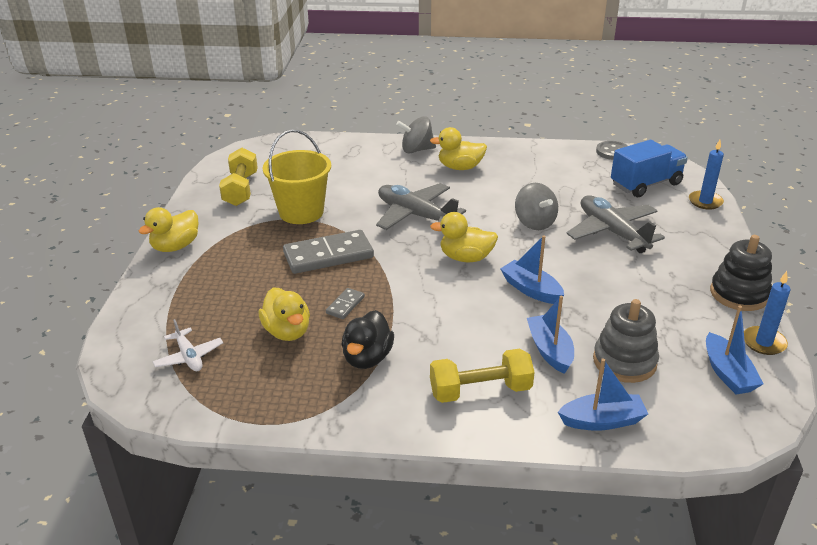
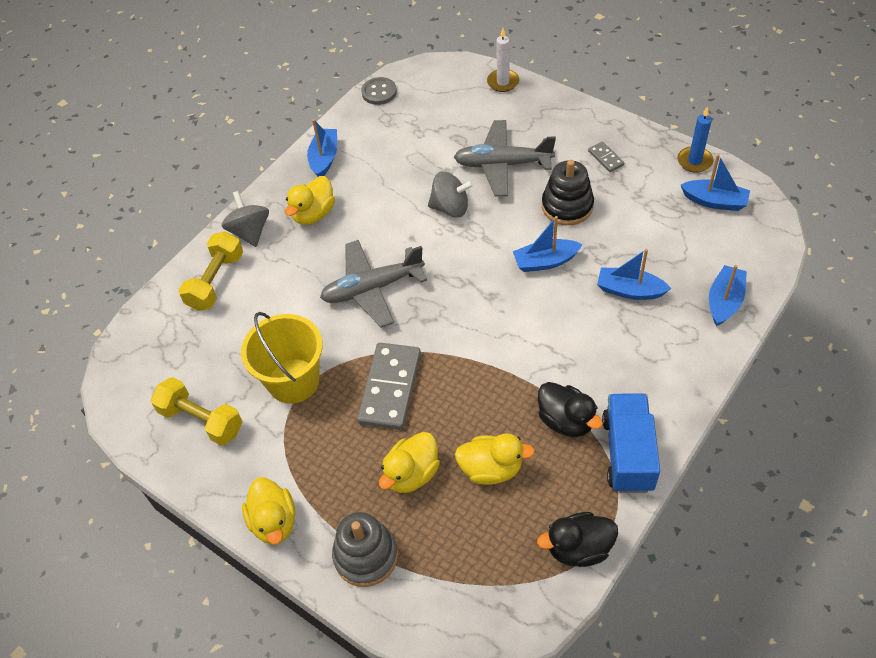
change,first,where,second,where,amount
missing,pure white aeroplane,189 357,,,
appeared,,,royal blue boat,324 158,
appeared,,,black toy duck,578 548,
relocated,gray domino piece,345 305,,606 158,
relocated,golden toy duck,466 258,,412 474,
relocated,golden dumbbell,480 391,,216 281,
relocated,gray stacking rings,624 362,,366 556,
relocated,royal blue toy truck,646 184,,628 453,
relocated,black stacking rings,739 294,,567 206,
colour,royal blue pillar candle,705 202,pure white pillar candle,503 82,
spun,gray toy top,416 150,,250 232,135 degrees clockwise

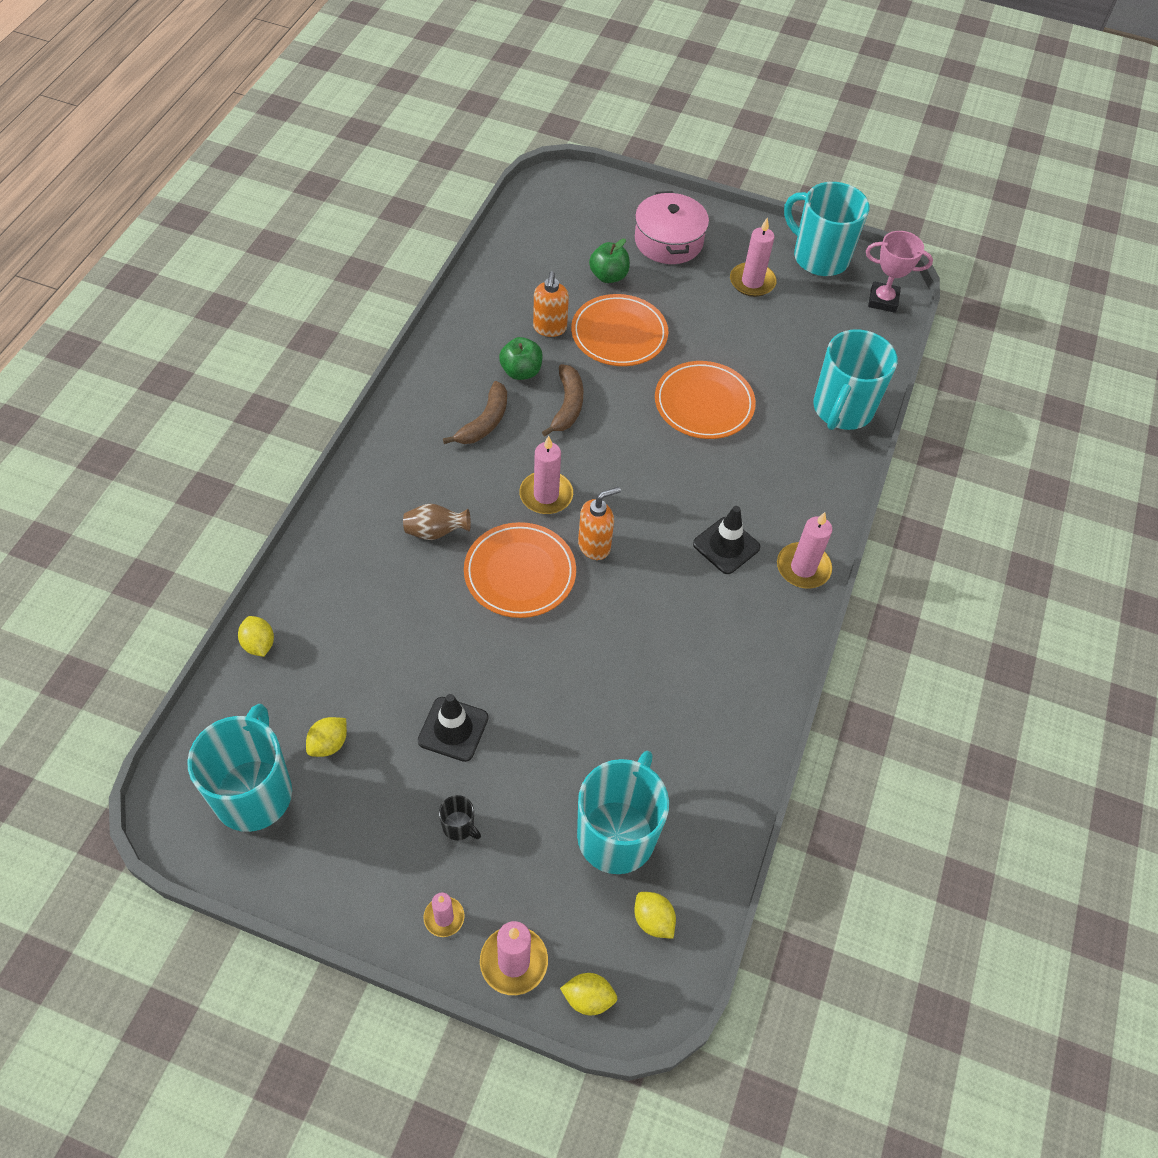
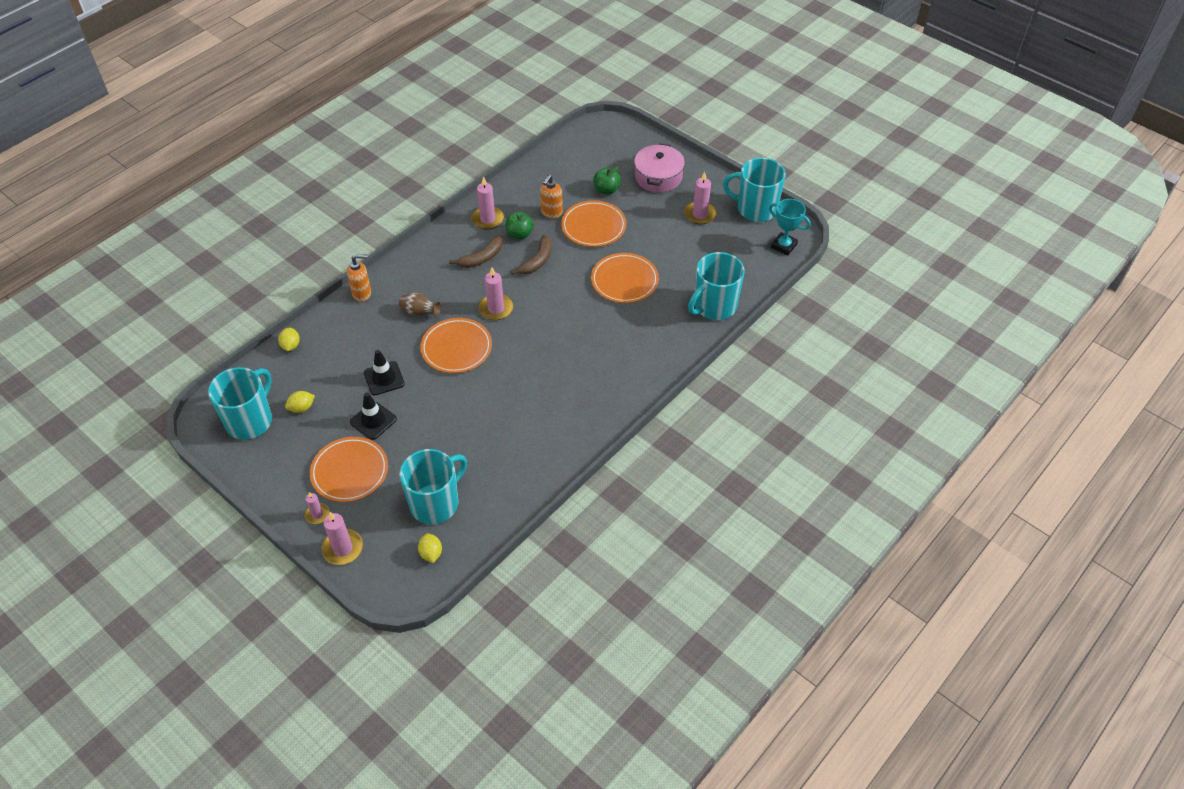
change,first,where,second,where,amount
missing,golden toy lemon,588 998,,,
relocated,bright orange pump bottle,594 546,,362 293,
relocated,black traffic cone,726 546,,384 378,
relocated,rosy pillar candle,803 568,,487 219,
exchanged,black mug,459 826,bright orange flat dish,350 471,
colour,rosy prize cup,883 300,turquoise prize cup,784 246,
spun,turquoise mug,819 257,,755 209,45 degrees counterclockwise

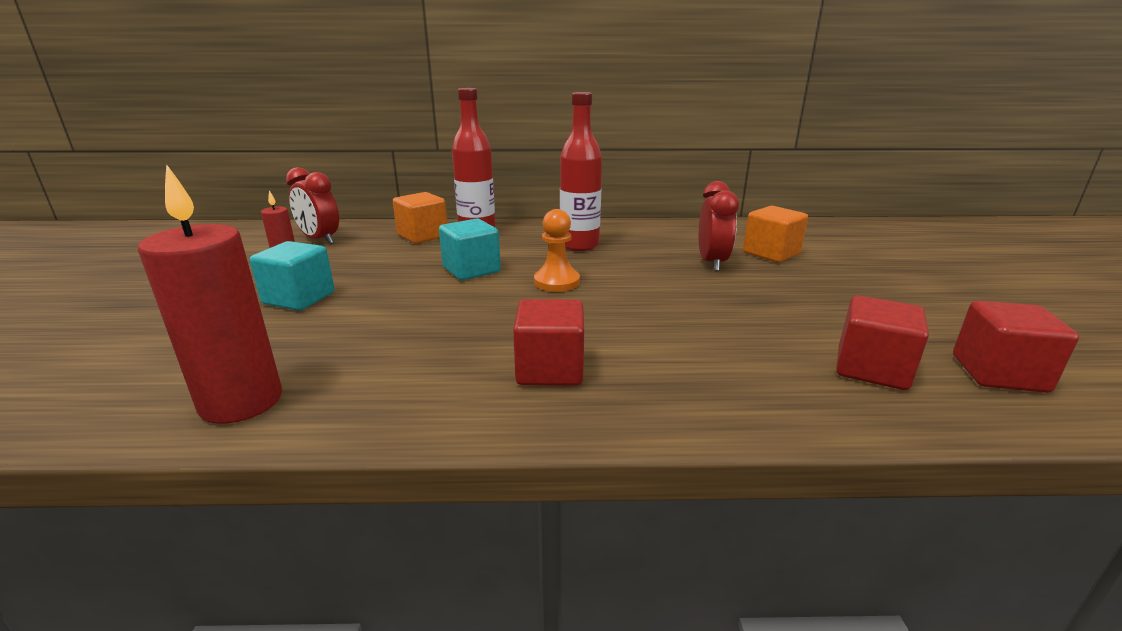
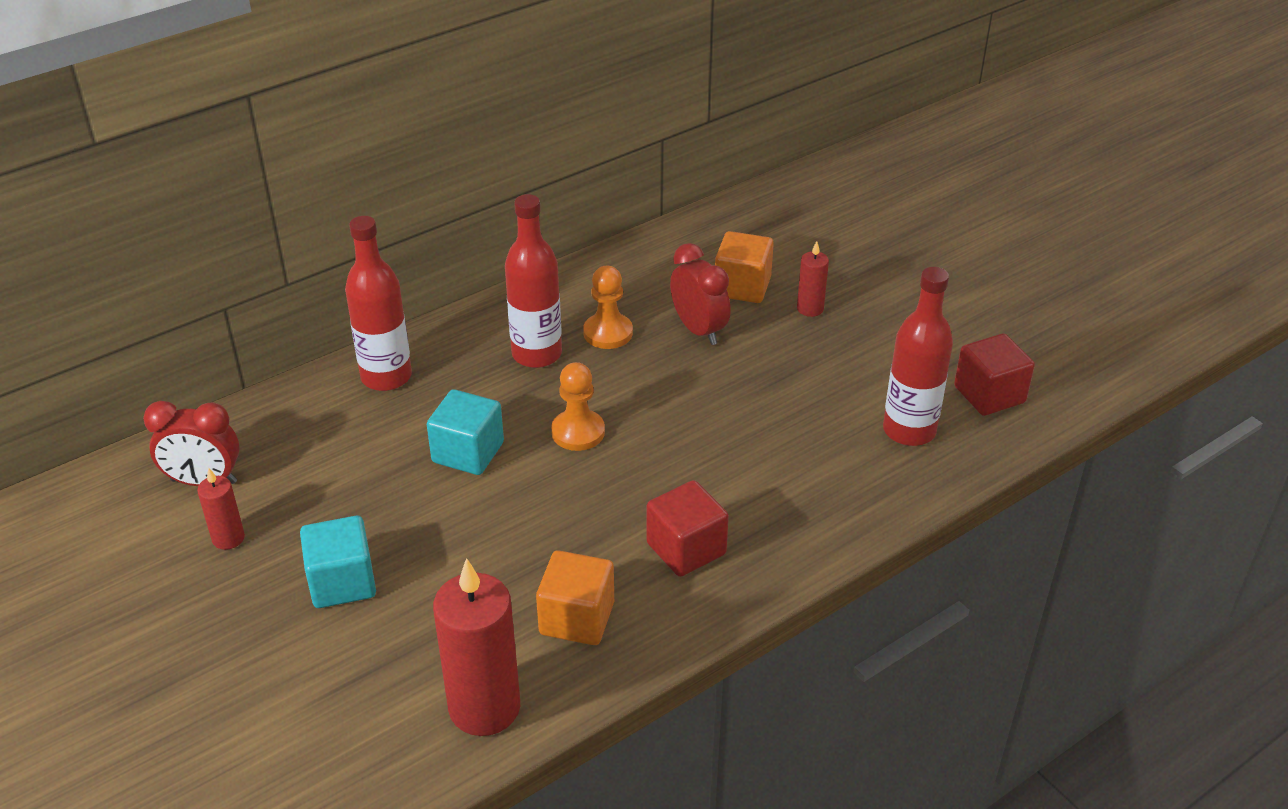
change,first,where,second,where,amount
appeared,,,bright orange chess pawn,608 333,
appeared,,,crimson pillar candle,810 309,
relocated,bright orange block,422 236,,577 618,
exchanged,crimson block,871 369,crimson drink bottle,909 430,

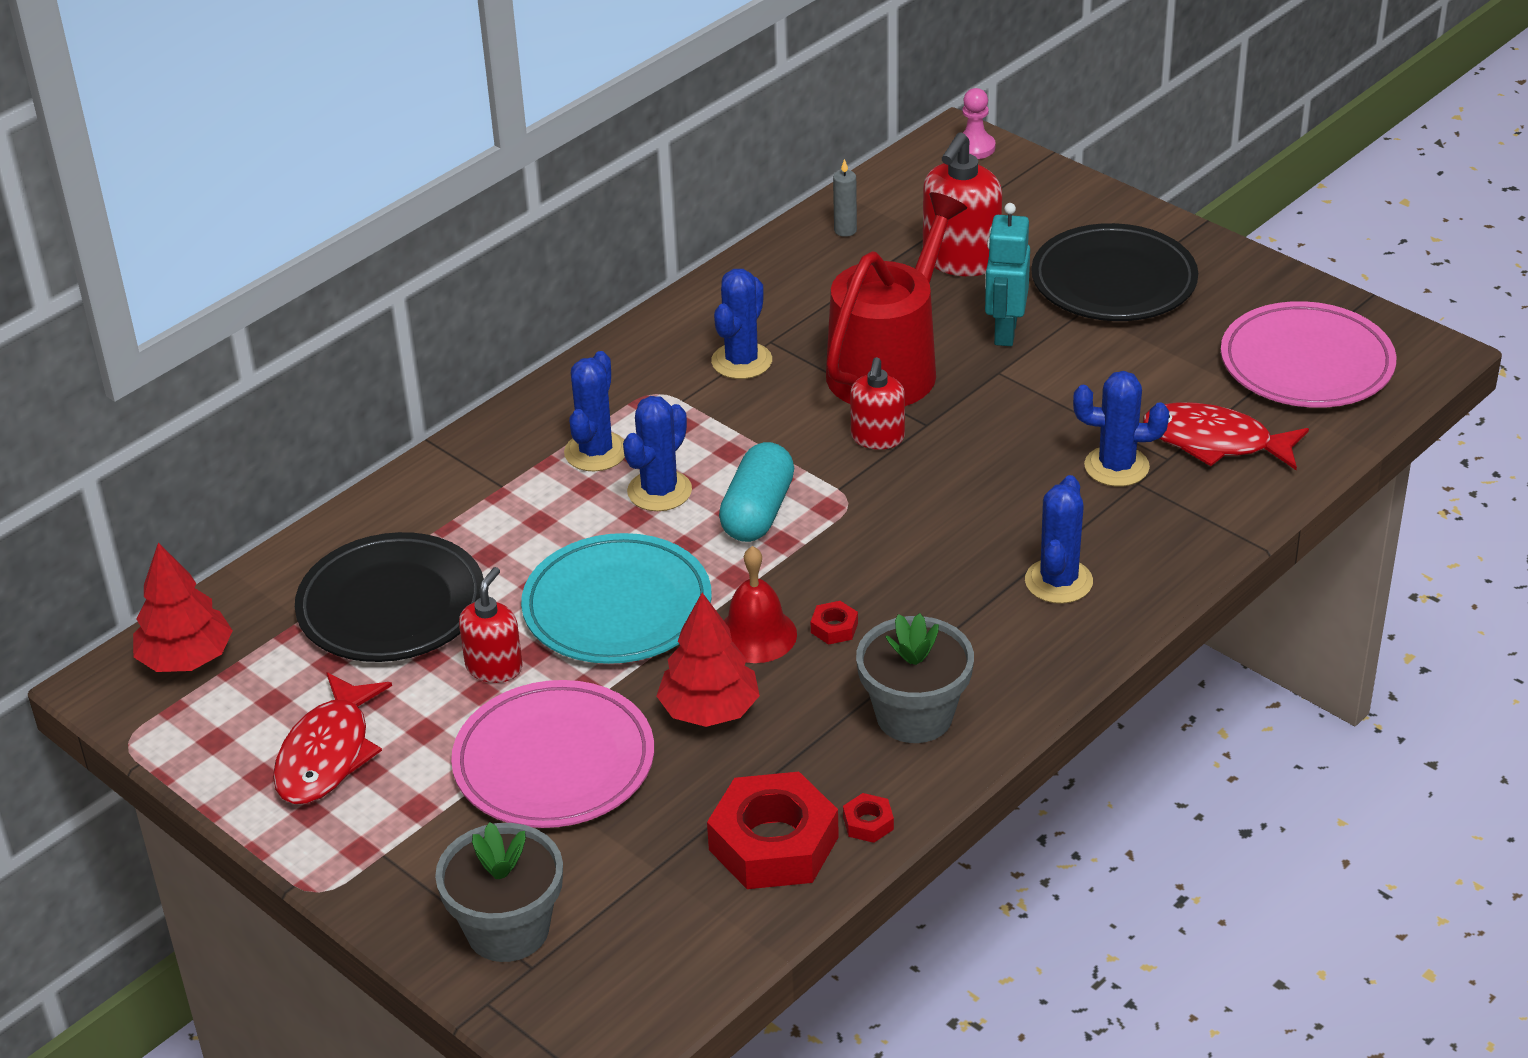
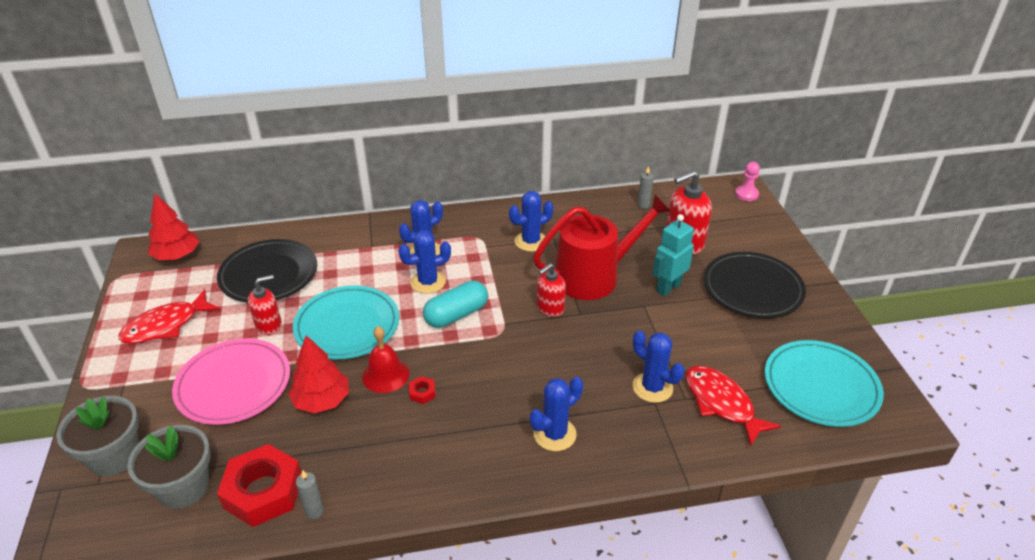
change,first,where,second,where,amount
relocated,gray plant pot,914 716,,183 487,
exchanged,crimson hexagon nut,868 823,gray pillar candle,314 511,
colour,rosy flat dish,1306 363,turquoise flat dish,821 386,

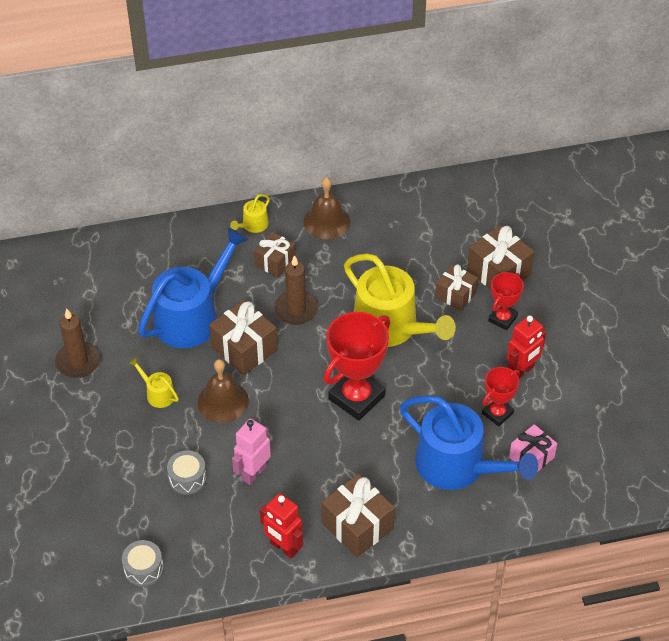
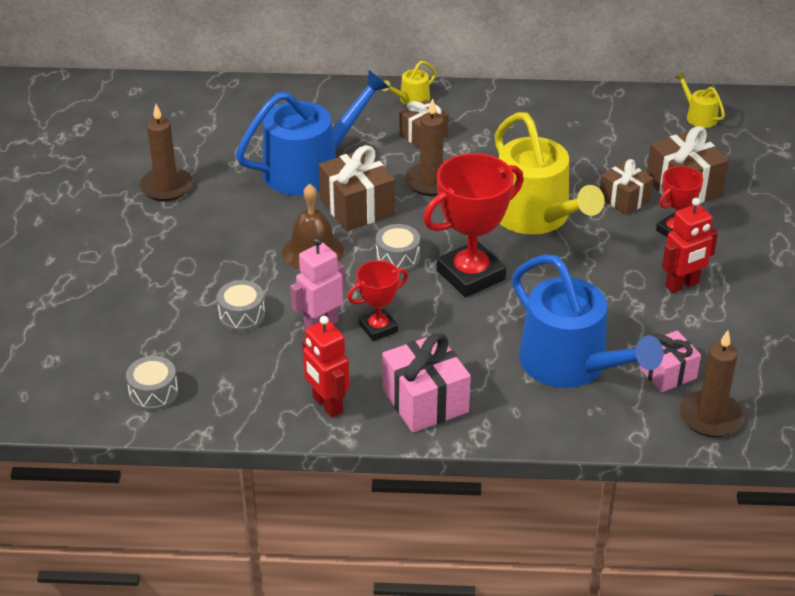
change,first,where,second,where,amount
missing,dark brown hand bell,326 221,,,
appeared,,,gray drum,397 258,
appeared,,,dark brown pillar candle,710 417,
relocated,golden watering pot,158 394,,698 116,
relocated,crimson prize cup,497 413,,378 328,
colour,dark brown present,357 526,rosy present,425 401,

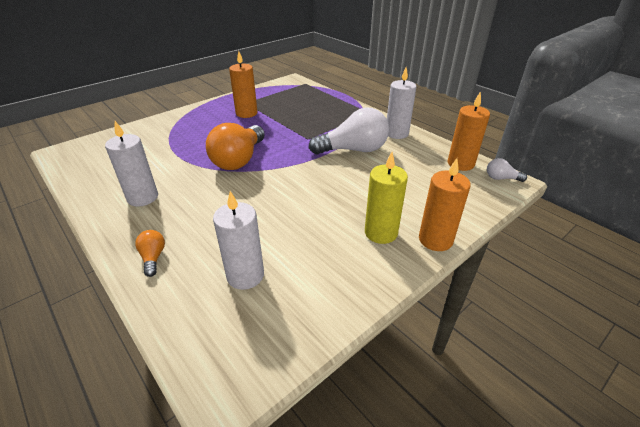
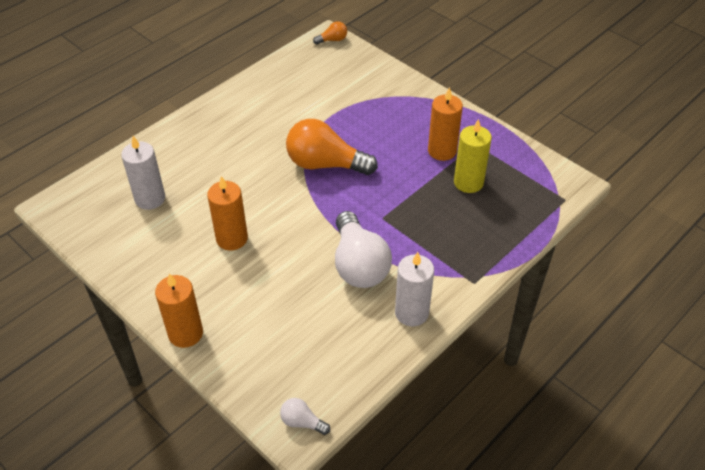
change,first,where,second,where,amount
missing,pure white pillar candle,143 197,,,
relocated,bright orange light bulb,153 258,,332 40,
relocated,golden pillar candle,381 233,,468 182,
relocated,bright orange pillar candle,460 164,,232 239,
spun,pure white light bulb,501 178,,302 422,75 degrees counterclockwise

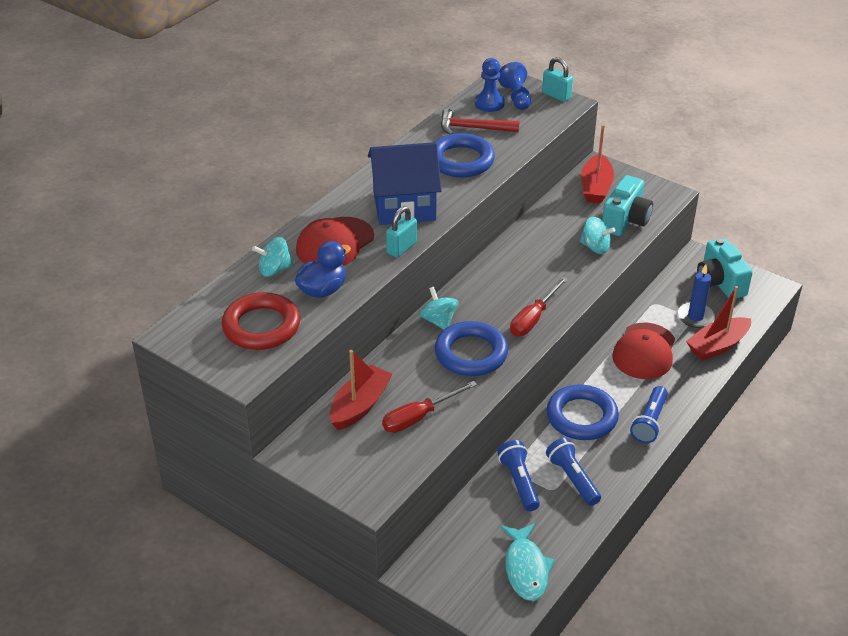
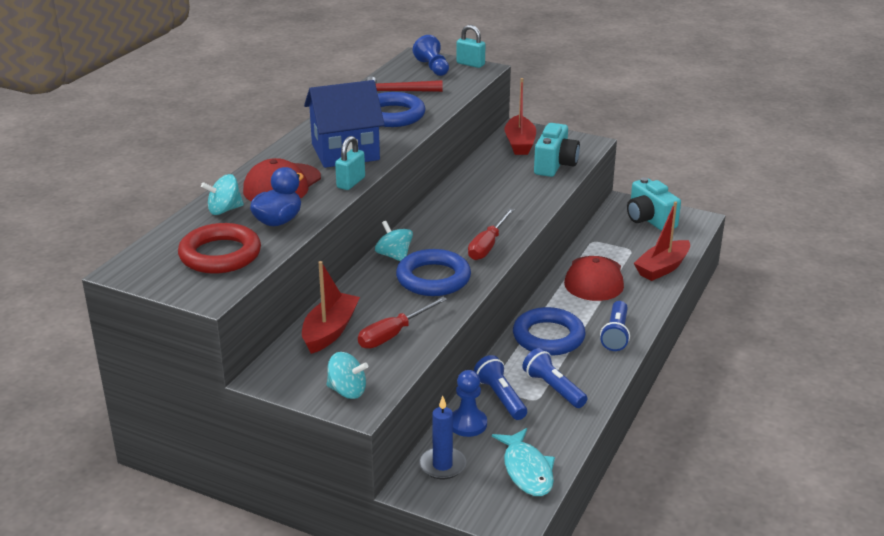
change,first,where,second,where,amount
relocated,royal blue chess pawn,489 103,,468 424,
relocated,turquoise toy top,595 247,,347 391,
relocated,royal blue pillar candle,695 317,,442 465,

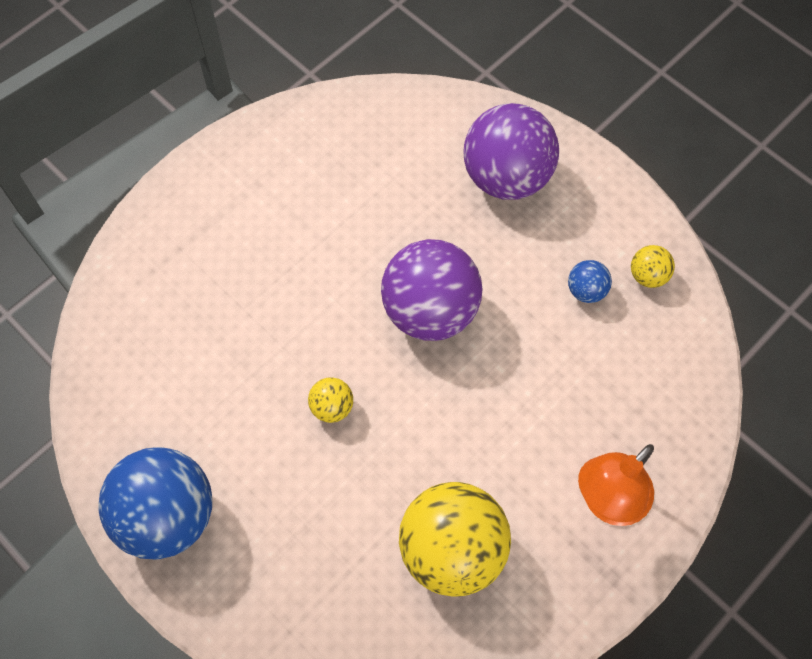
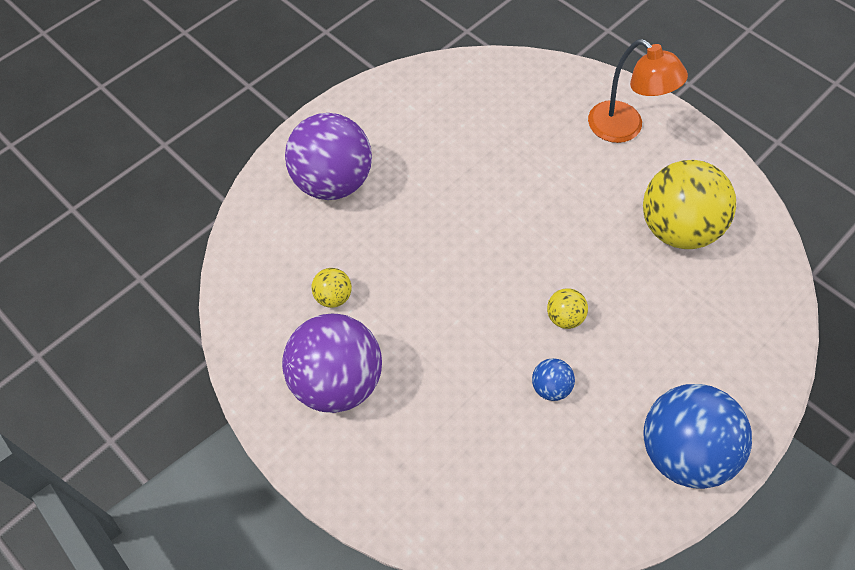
change,first,where,second,where,amount
relocated,purple sphere,430 311,,337 381,
relocated,royal blue sphere,586 290,,550 387,
relocated,golden sphere,648 276,,333 297,

